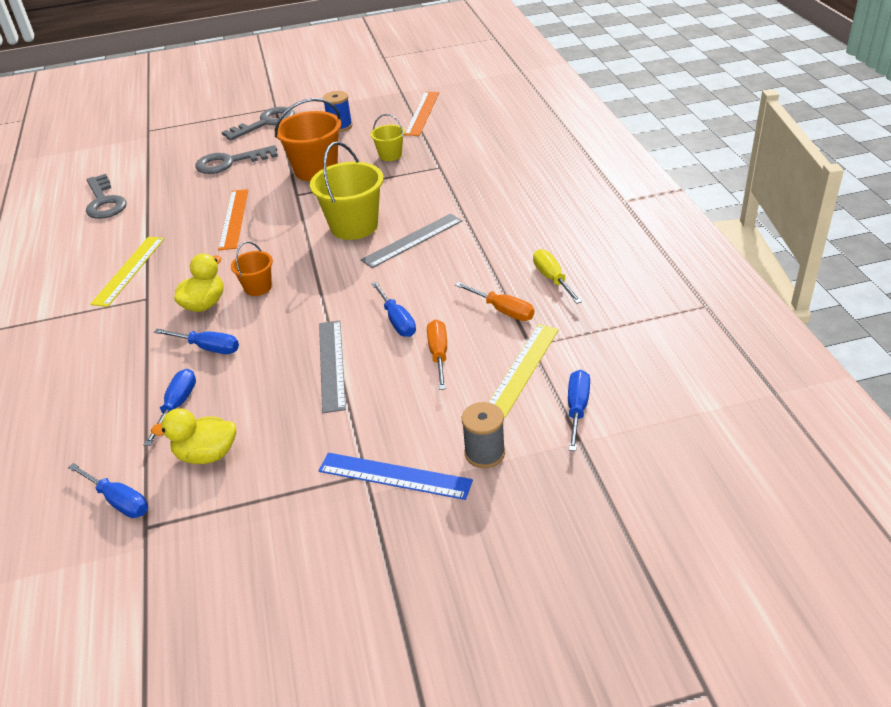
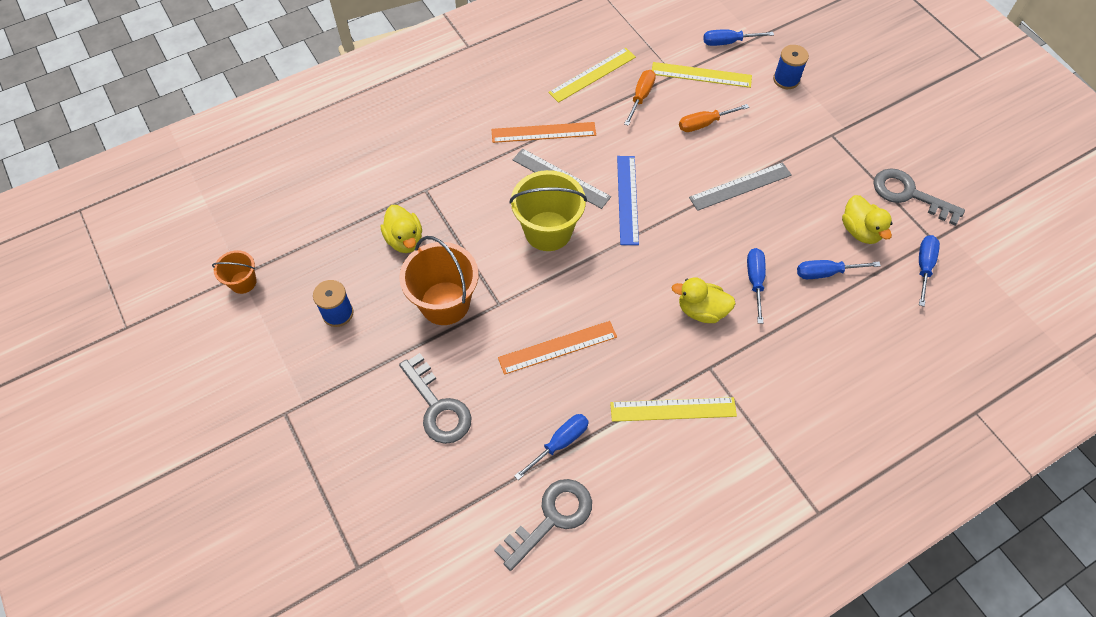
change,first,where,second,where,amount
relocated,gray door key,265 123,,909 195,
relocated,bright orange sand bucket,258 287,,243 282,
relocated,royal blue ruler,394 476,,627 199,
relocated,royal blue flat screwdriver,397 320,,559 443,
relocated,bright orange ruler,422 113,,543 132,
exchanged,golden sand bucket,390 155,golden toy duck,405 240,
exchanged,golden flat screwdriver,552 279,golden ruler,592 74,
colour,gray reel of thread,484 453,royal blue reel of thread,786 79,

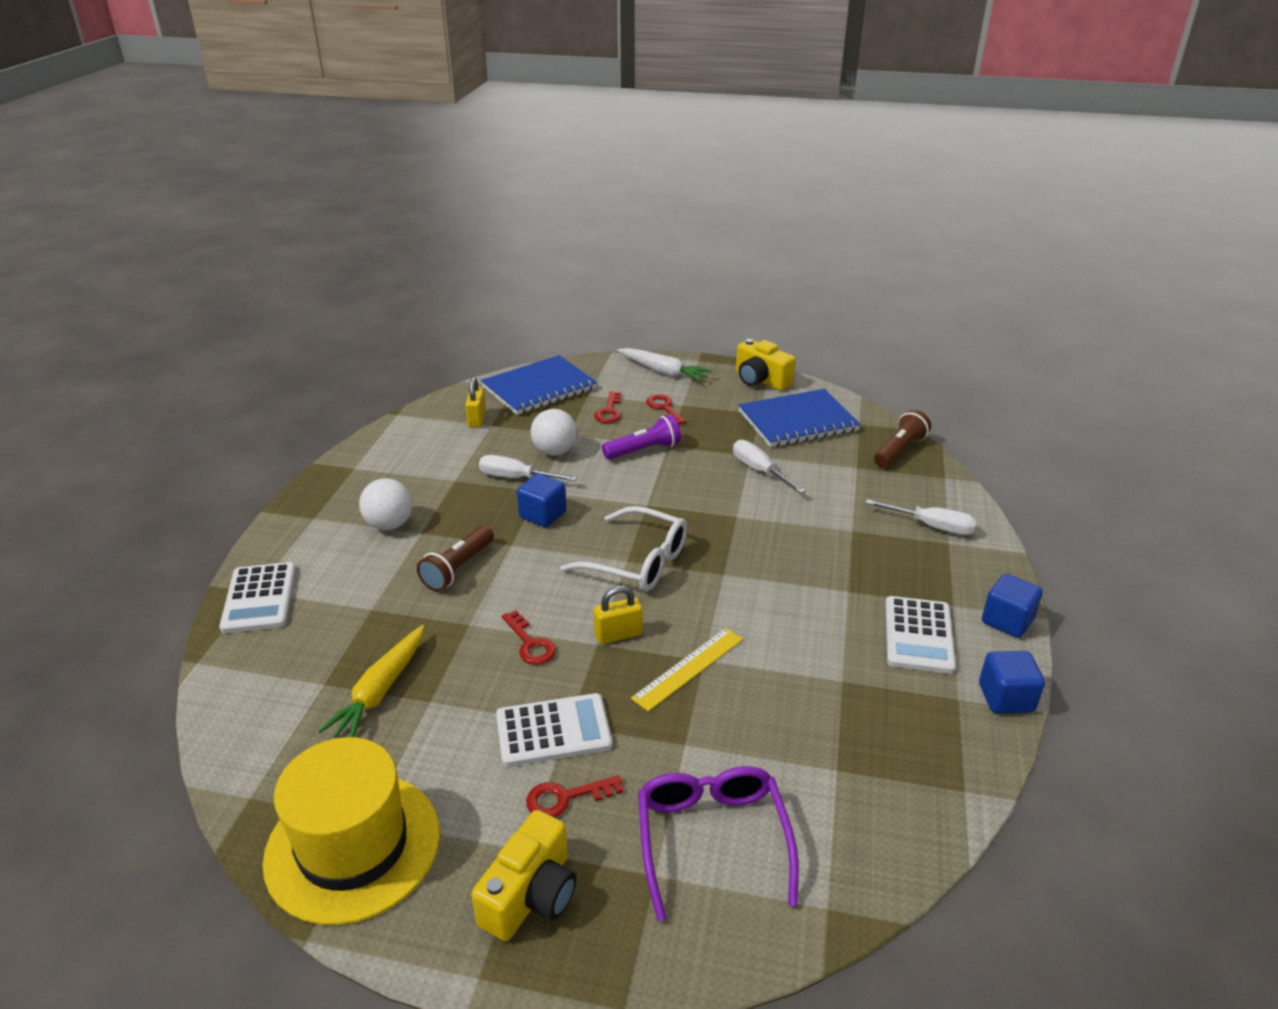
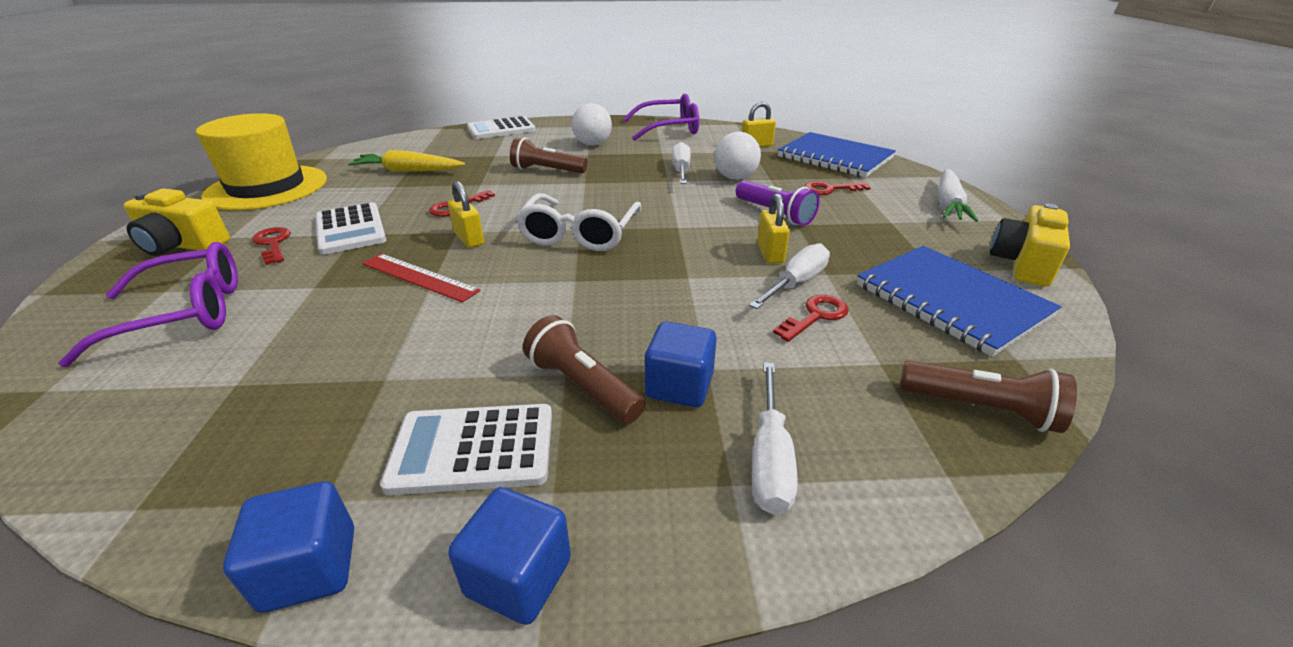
change,first,where,second,where,amount
appeared,,,dark brown torch,583 386,
appeared,,,purple spectacles,668 129,
appeared,,,golden padlock,770 253,
relocated,royal blue block,543 515,,679 386,
relocated,crimson door key,664 408,,816 316,
colour,golden ruler,688 668,crimson ruler,419 277,

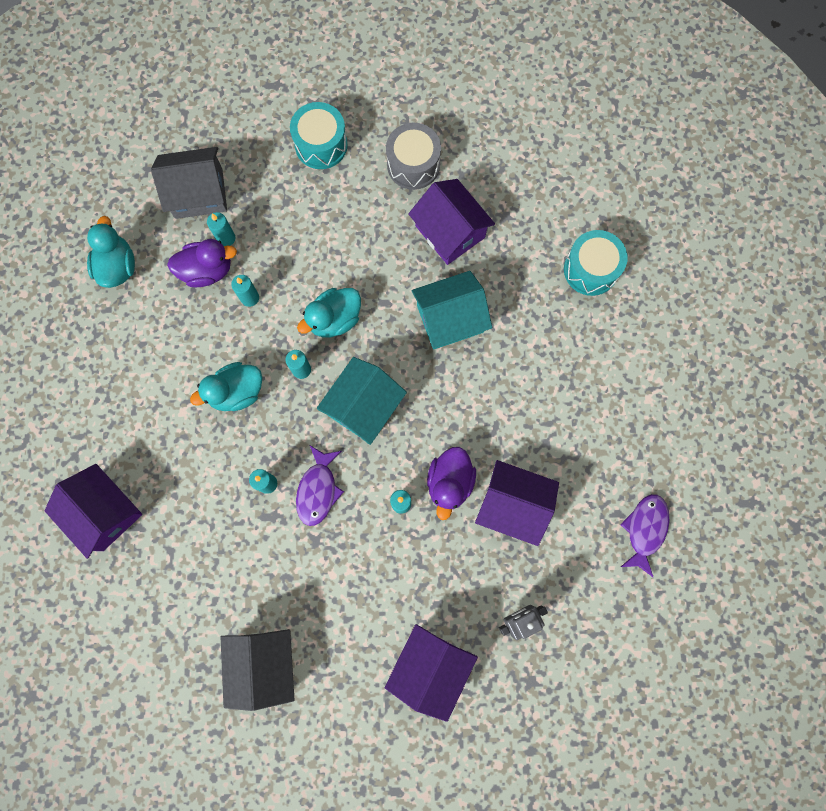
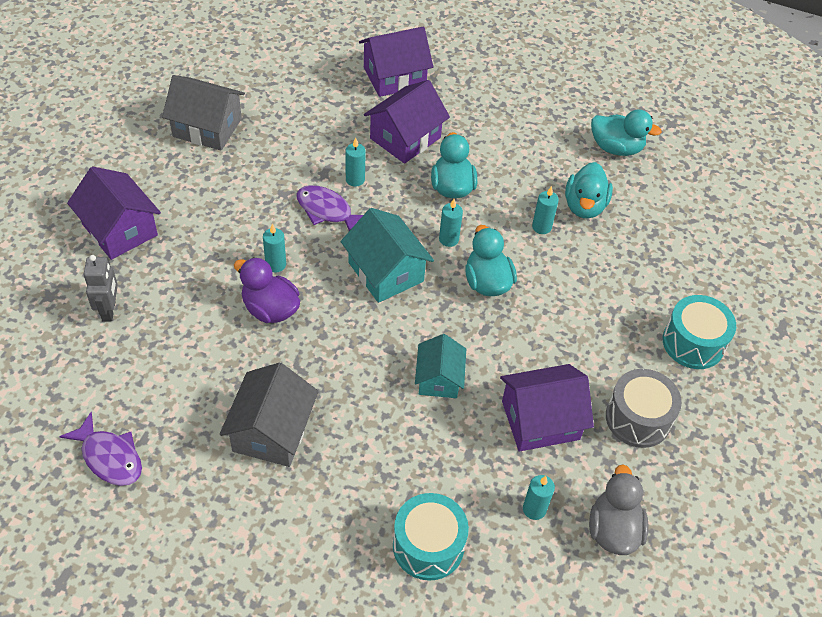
change,first,where,second,where,amount
appeared,,,gray toy duck,613 529,
relocated,gray toy house,198 193,,272 431,
relocated,turquoise pillar candle,226 238,,534 509,
relocated,purple toy house,512 504,,405 138,
colour,purple toy duck,207 270,turquoise toy duck,584 206,
size,turquoise toy house,450 318,,439 378,x0.66

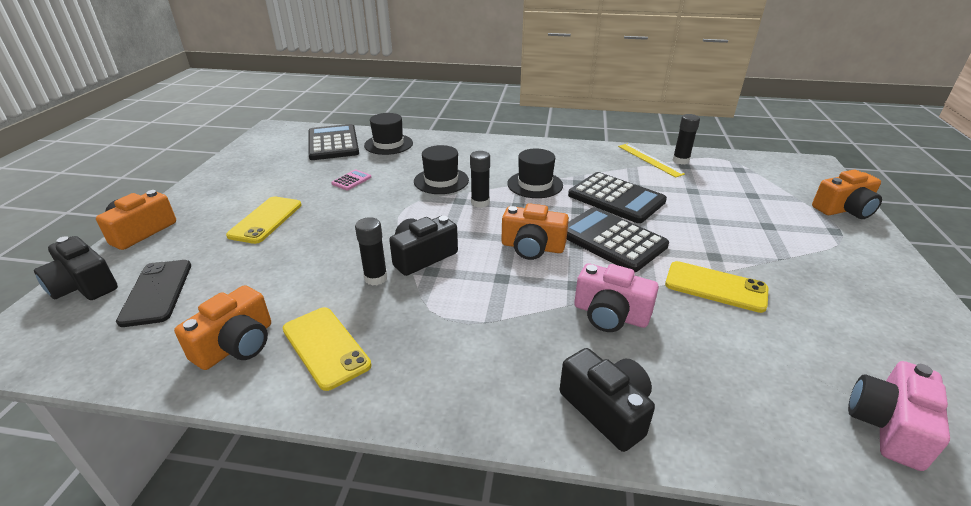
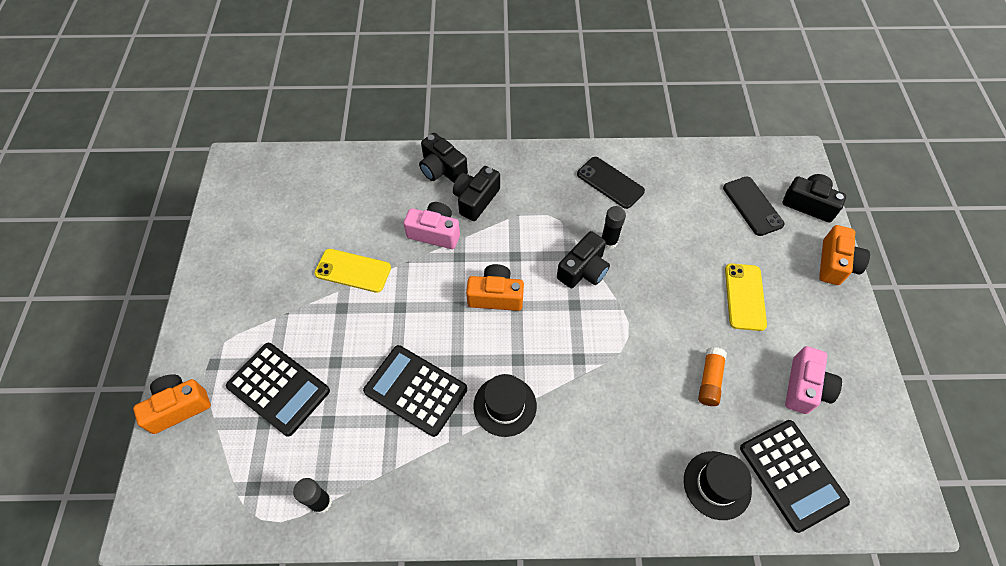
change,first,where,second,where,amount
missing,bright orange photo camera,236 345,,,
missing,black tall hat,441 181,,,
missing,black stick of glue,480 203,,,
missing,golden ruler,649 160,,,
appeared,,,black photo camera,476 200,
relocated,black calculator,611 240,,278 389,
relocated,rosy photo camera,888 426,,805 387,
exchanged,rosy calculator,351 180,bright orange stick of glue,709 380,
colour,golden smartphone,325 347,black smartphone,610 182,

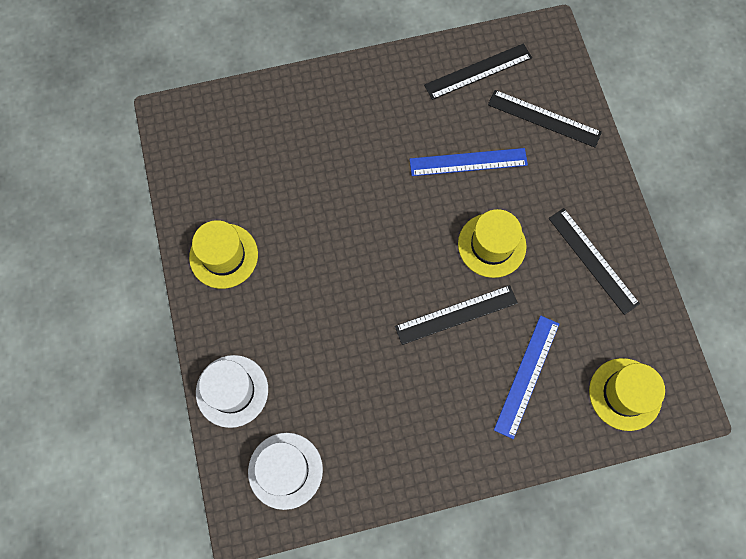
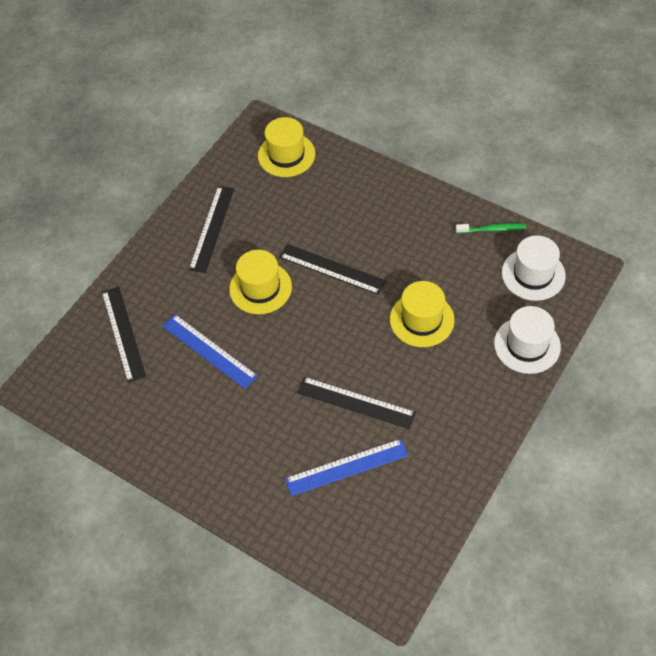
change,first,where,second,where,amount
appeared,,,emerald dental brush,492 229,
relocated,golden tall hat,223 256,,422 319,
relocated,black ruler,478 71,,356 402,
relocated,royal blue ruler,527 376,,346 467,

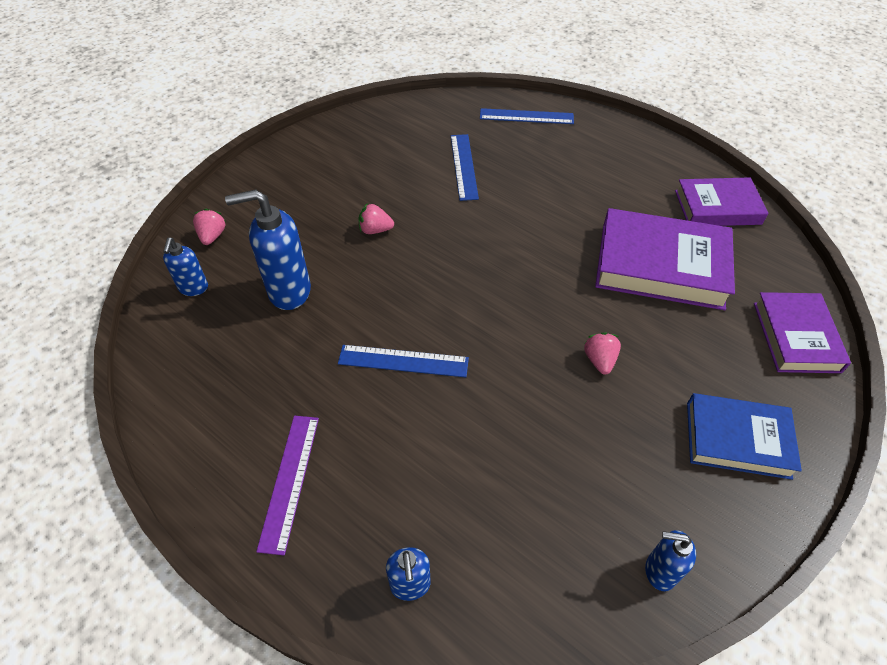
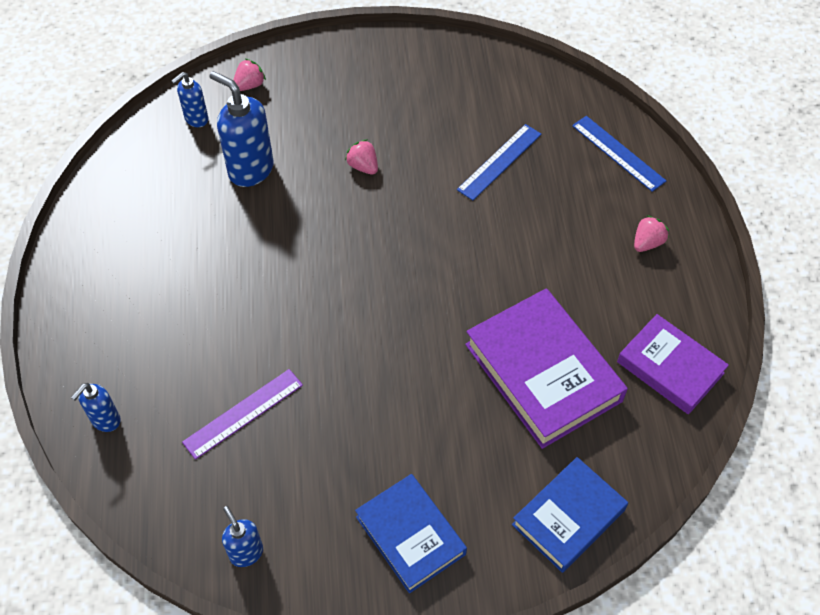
change,first,where,second,where,amount
missing,royal blue ruler,403 361,,,
relocated,purple ruler,290 481,,243 413,
relocated,rosy strawberry,599 360,,647 243,
colour,purple hardback,796 337,royal blue hardback,568 517,

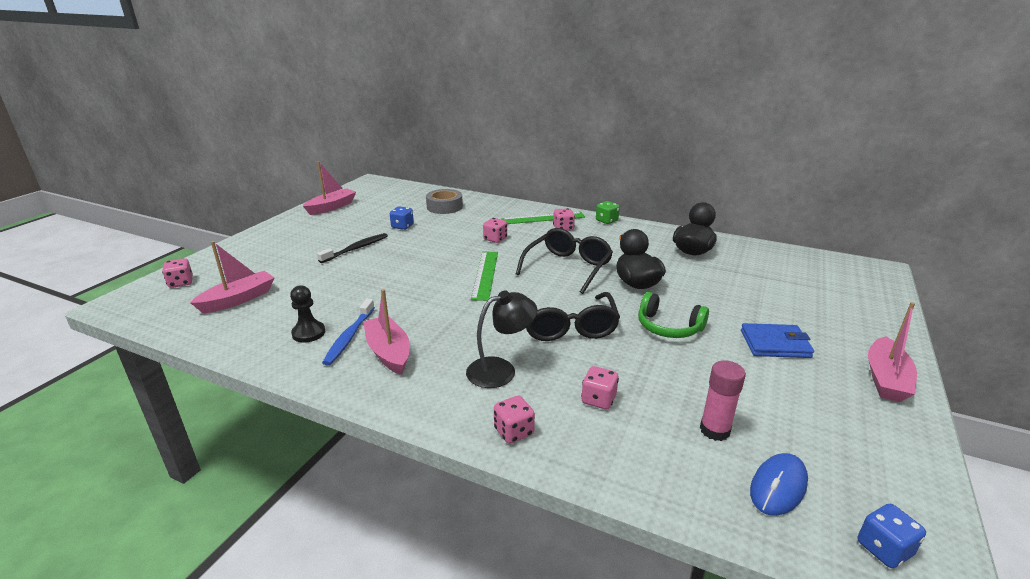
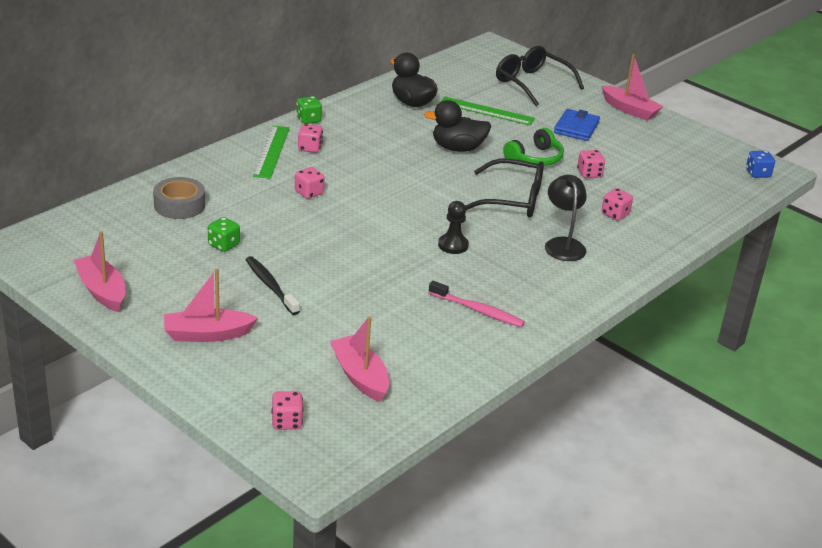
change,first,where,second,where,amount
missing,rosy stick of glue,714 430,,,
missing,royal blue PC mouse,778 487,,,
relocated,black chess pawn,308 333,,453 245,
relocated,rosy boat,388 352,,207 334,
relocated,emerald ruler,485 274,,486 111,
relocated,rosy dice,514 432,,589 174,
relocated,black spectacles,568 267,,532 83,
colour,royal blue dental brush,349 337,rosy dental brush,478 310,
colour,royal blue dice,402 226,emerald dice,223 245,

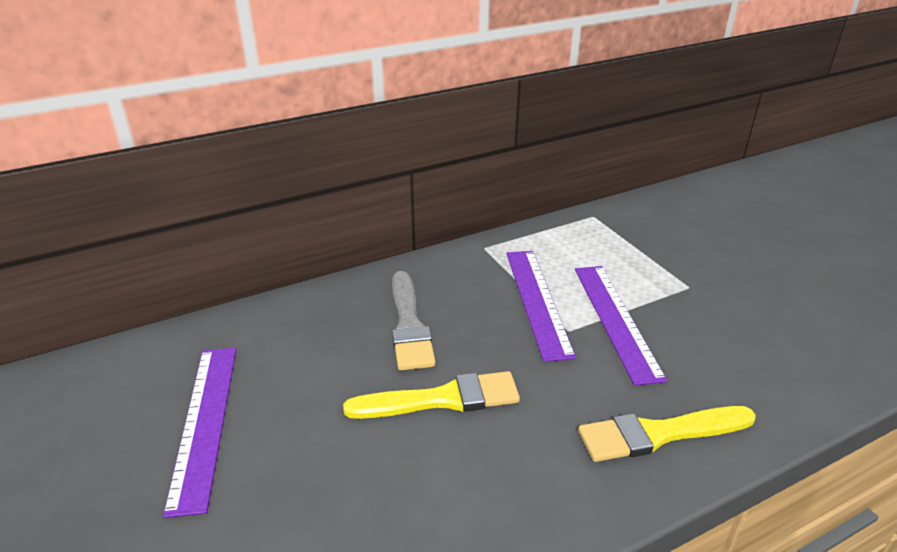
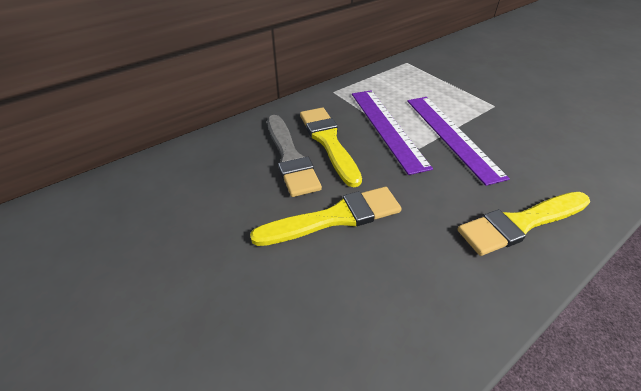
change,first,where,second,where,amount
missing,purple ruler,205 422,,,
appeared,,,golden paint brush,328 142,

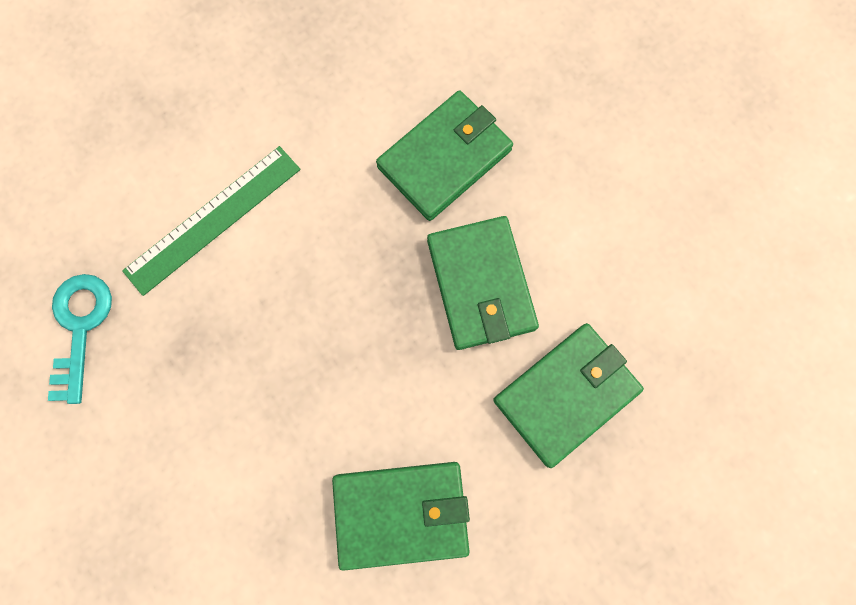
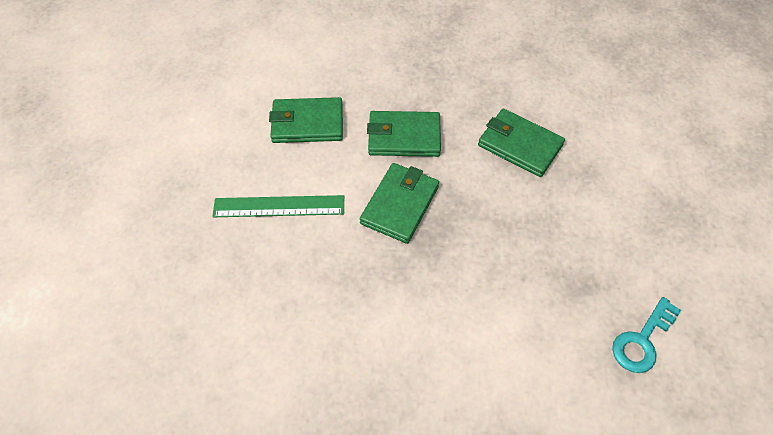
change,first,where,second,where,amount
relocated,emerald ruler,213 219,,279 206,
relocated,emerald billfold,444 158,,307 123,

